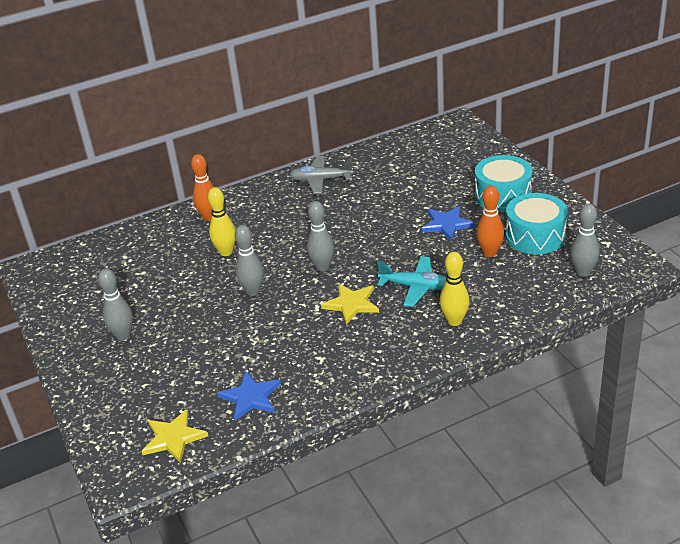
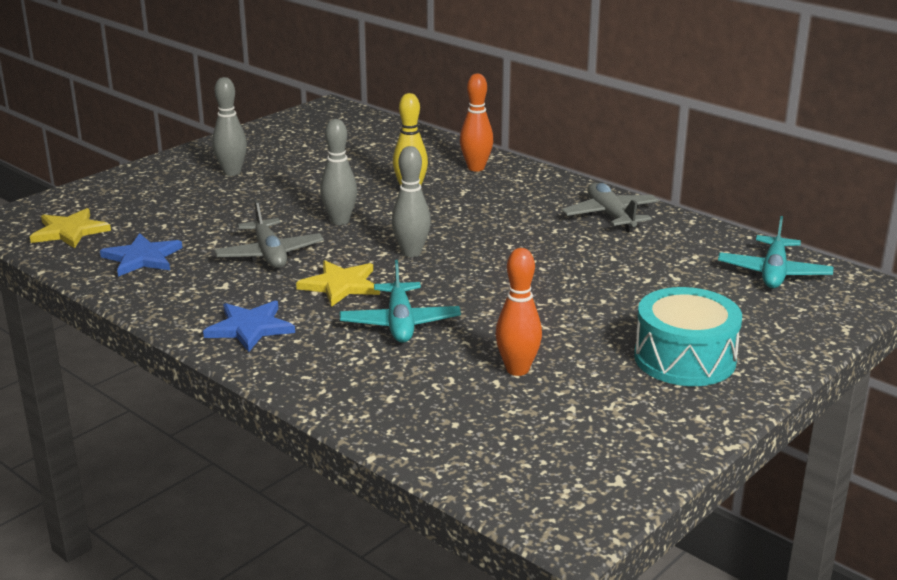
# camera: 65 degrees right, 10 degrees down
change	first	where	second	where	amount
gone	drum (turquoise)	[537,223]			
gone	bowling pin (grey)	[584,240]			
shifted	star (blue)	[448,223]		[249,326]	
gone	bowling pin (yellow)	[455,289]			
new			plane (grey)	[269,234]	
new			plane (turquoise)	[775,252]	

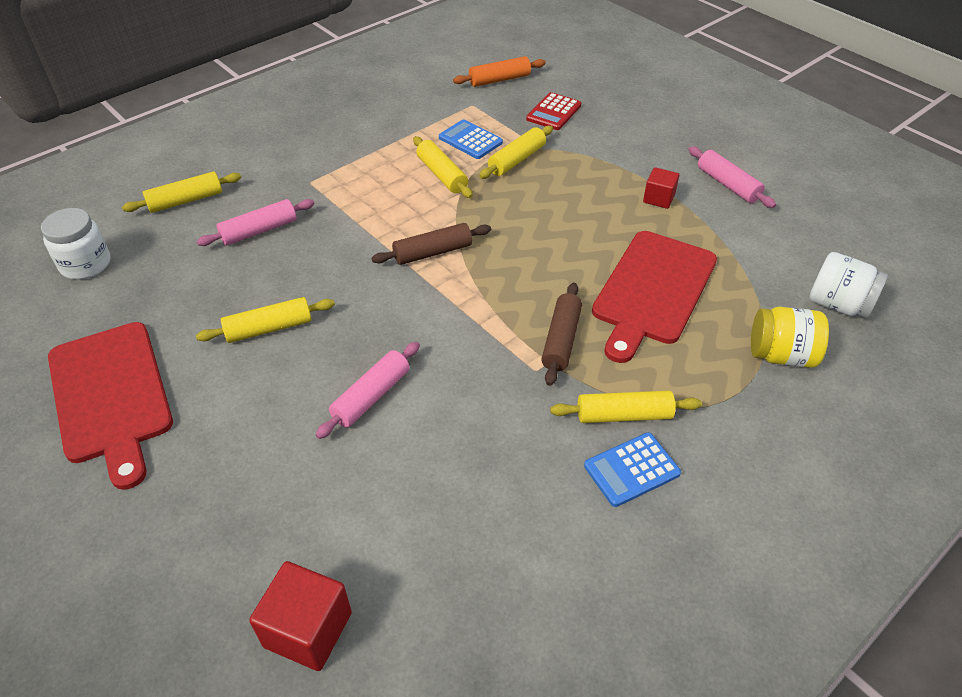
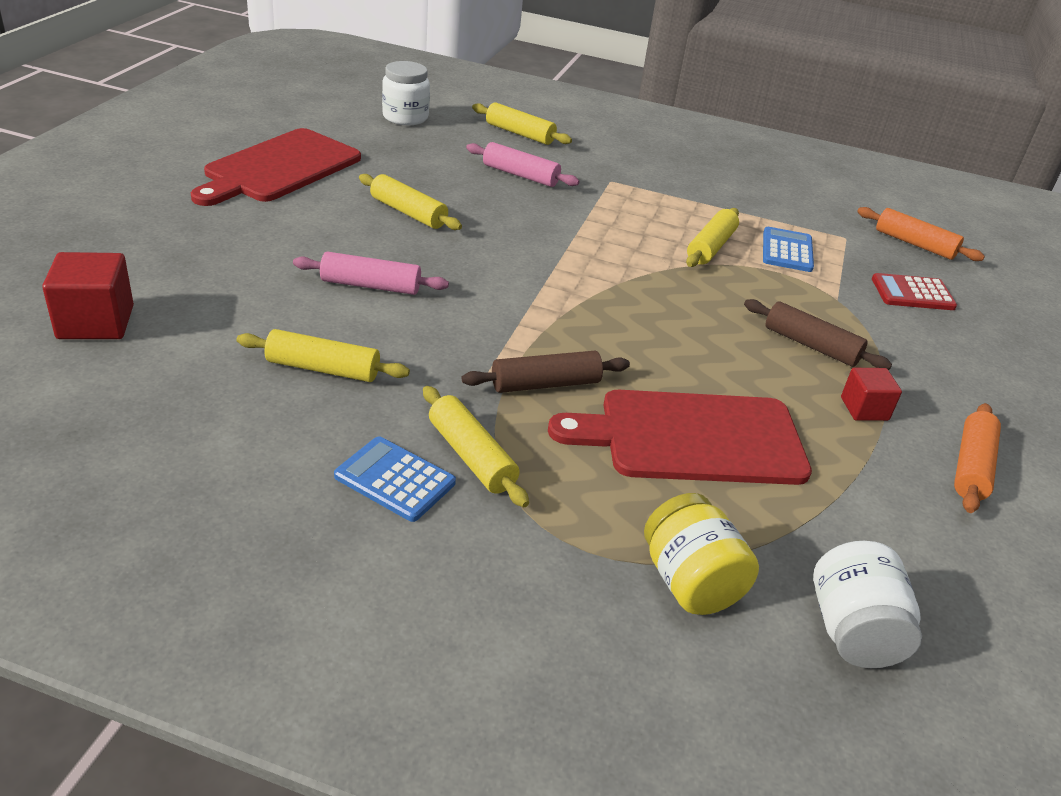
# camera: 55 degrees right, 10 degrees down
change	first	where	second	where	amount
shifted	rolling pin (yellow)	[516,152]		[323,355]	
repainted	rolling pin (pink)	[732,177]	rolling pin (orange)	[977,458]	
shifted	rolling pin (brown)	[431,244]		[818,334]	

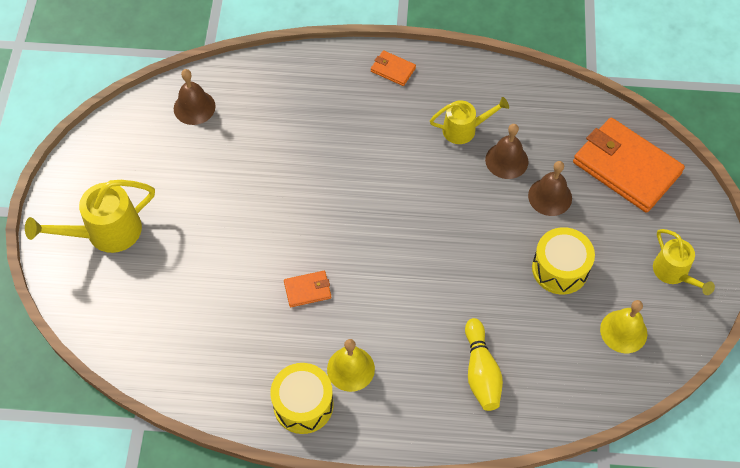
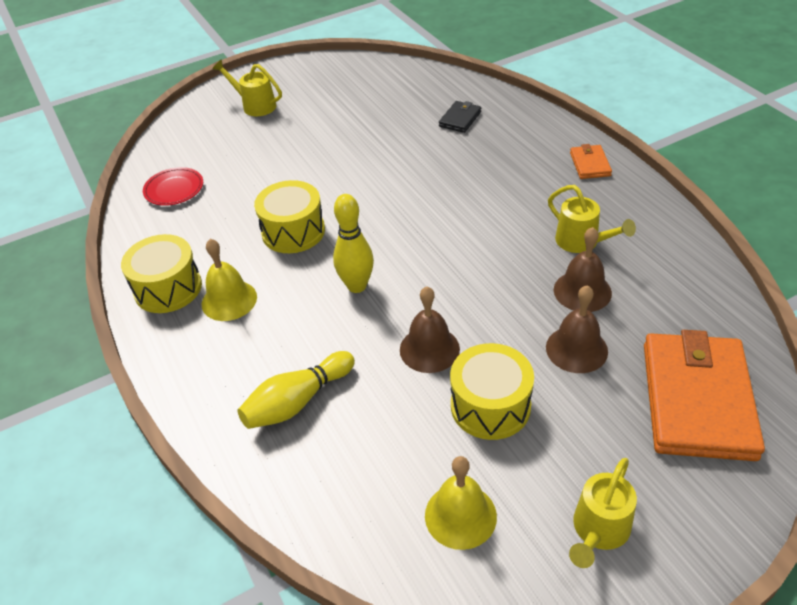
# camera: 60 degrees right, 15 degrees down
change	first	where	second	where	amount
shifted	bell (brown)	[195,97]		[430,329]	
scaled	watering can (yellow)	[90,216]		[247,88]	x0.65
swapped	wallet (orange)	[307,289]	drum (yellow)	[289,216]	
new			wallet (black)	[460,117]	
new			plate (red)	[173,186]	
new			bowling pin (yellow)	[353,243]	

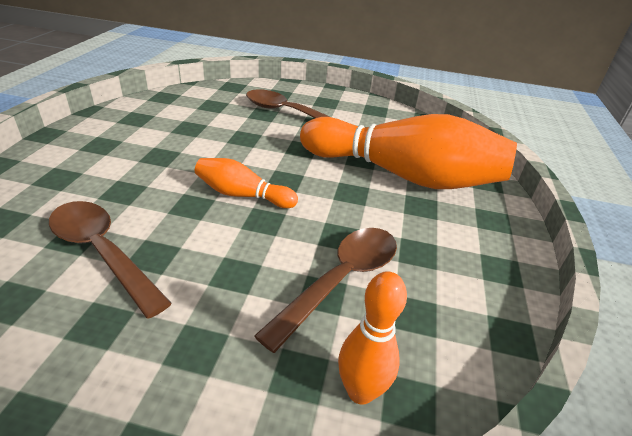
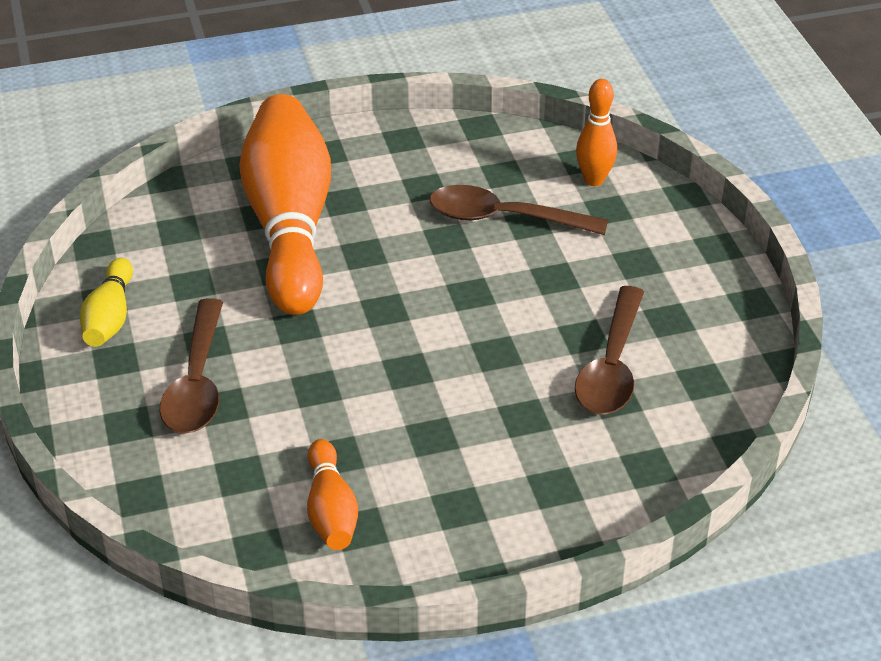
# camera: 115 degrees left, 5 degrees up
change	first	where	second	where	amount
shifted	bowling pin (orange)	[246,183]		[332,494]	
new			bowling pin (yellow)	[106,302]	

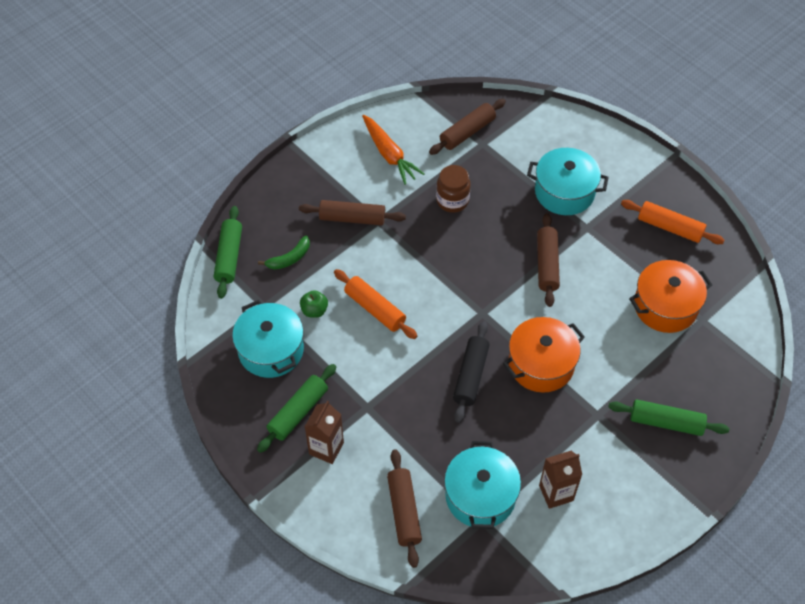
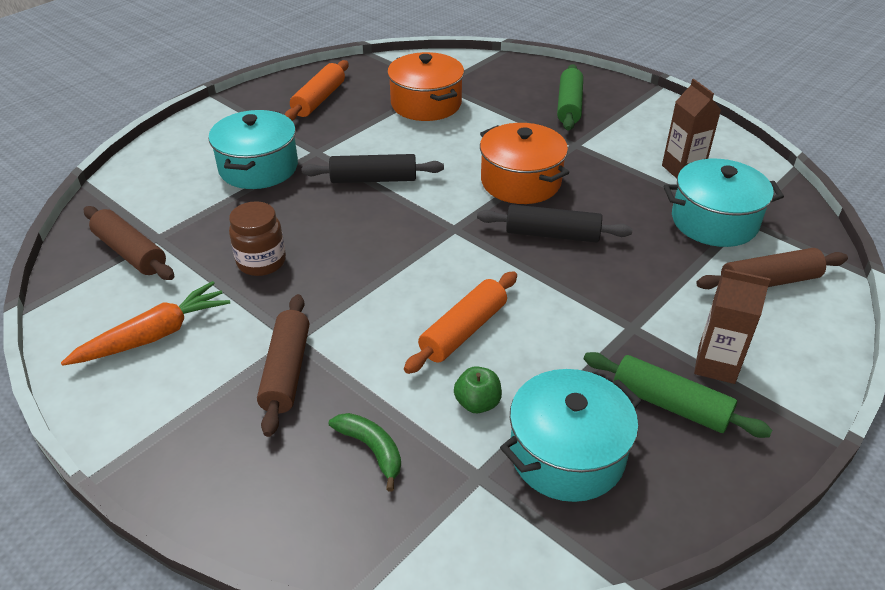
# camera: 95 degrees left, 15 degrees down
change	first	where	second	where	amount
gone	rolling pin (green)	[228,252]			
repainted	rolling pin (brown)	[548,260]	rolling pin (black)	[372,168]	

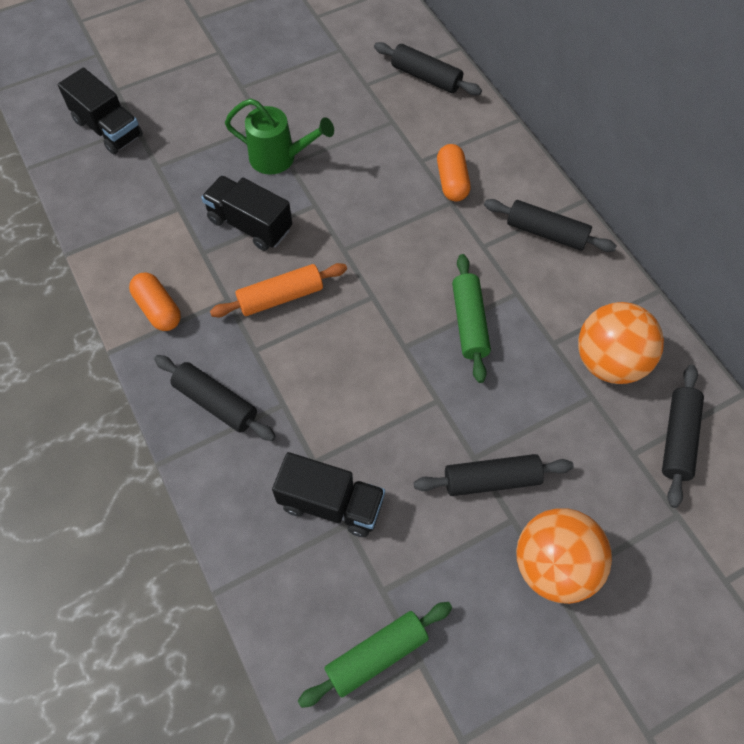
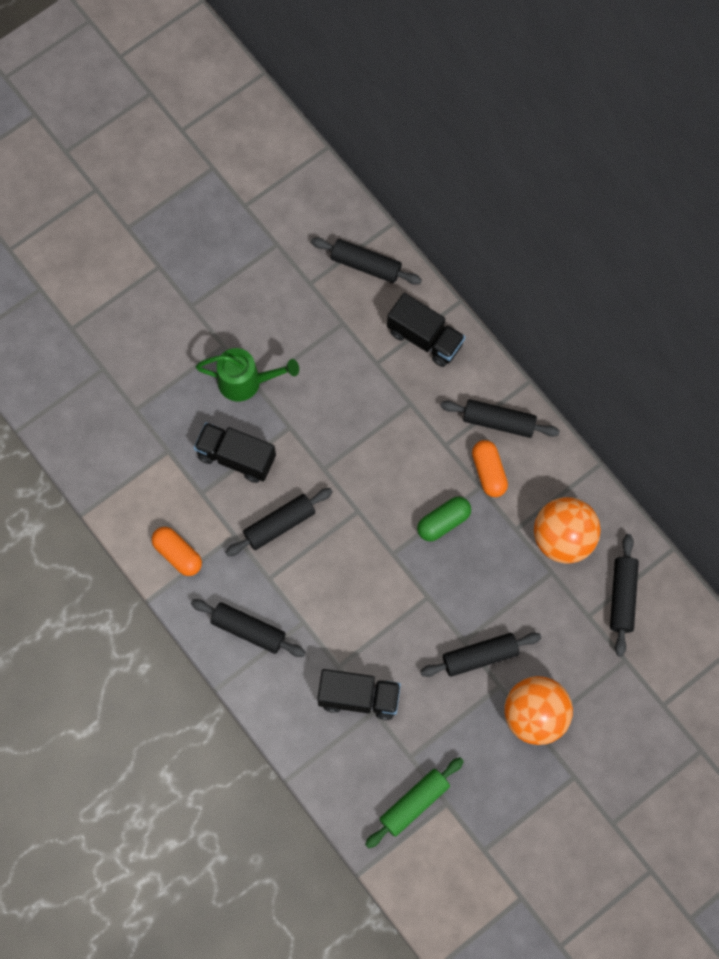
# camera: 10 degrees left, 10 degrees up
change	first	where	second	where	amount
shifted	truck (black)	[100,110]		[426,330]	
shifted	capsule (orange)	[454,173]		[490,468]	
swapped	rolling pin (green)	[471,318]	capsule (green)	[444,519]	
repainted	rolling pin (orange)	[278,290]	rolling pin (black)	[279,522]	

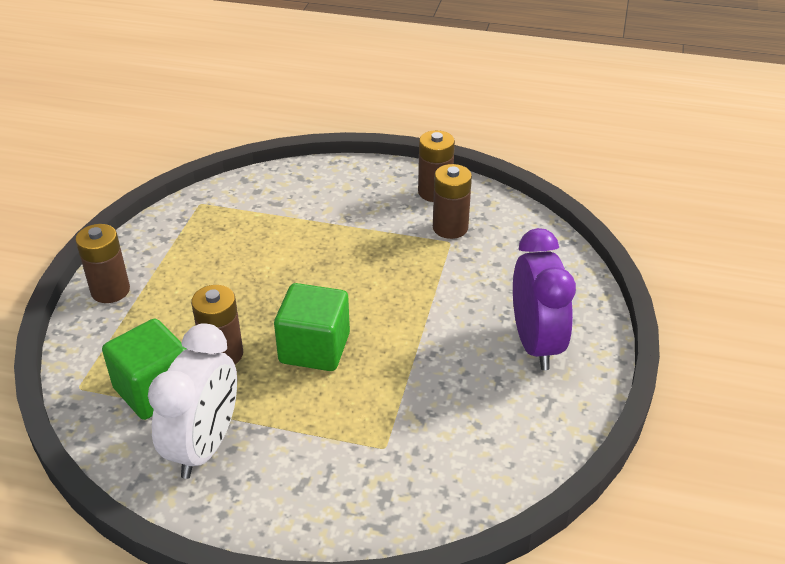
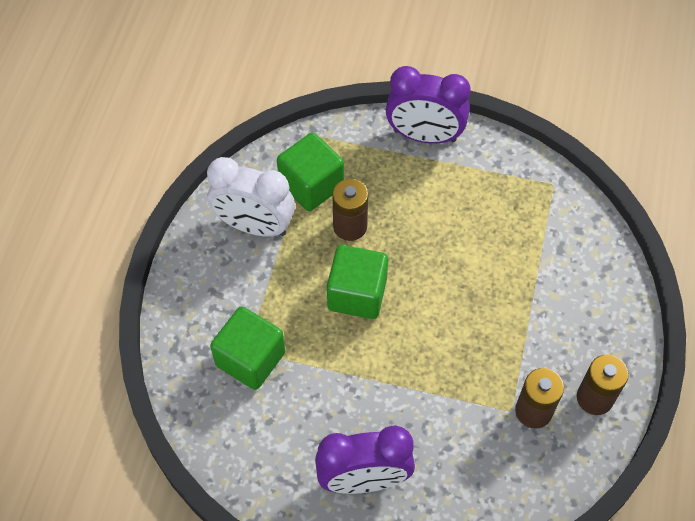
# camera: 90 degrees right, 20 degrees up
change	first	where	second	where	amount
swapped	battery (brown)	[102,263]	clock (purple)	[428,104]	
new			cube (green)	[247,348]	

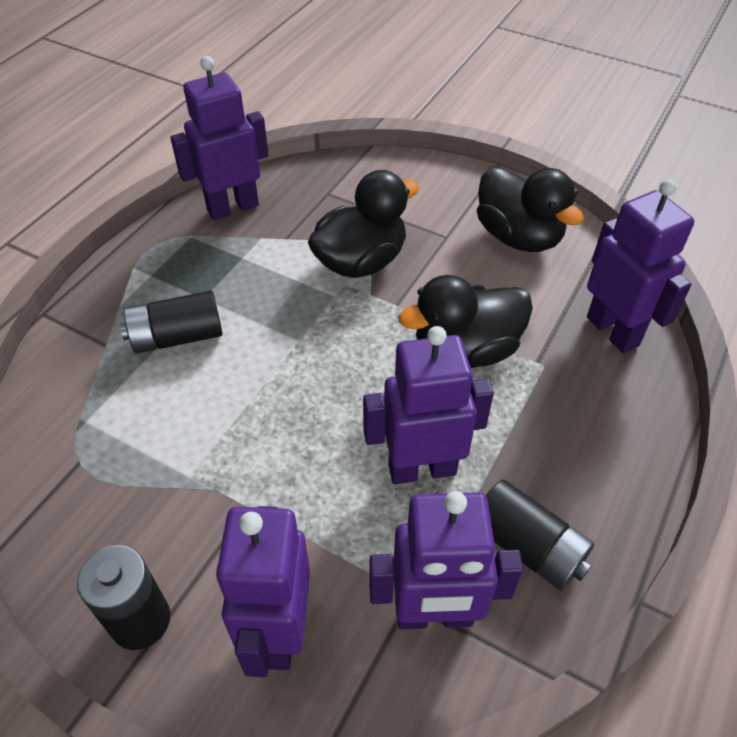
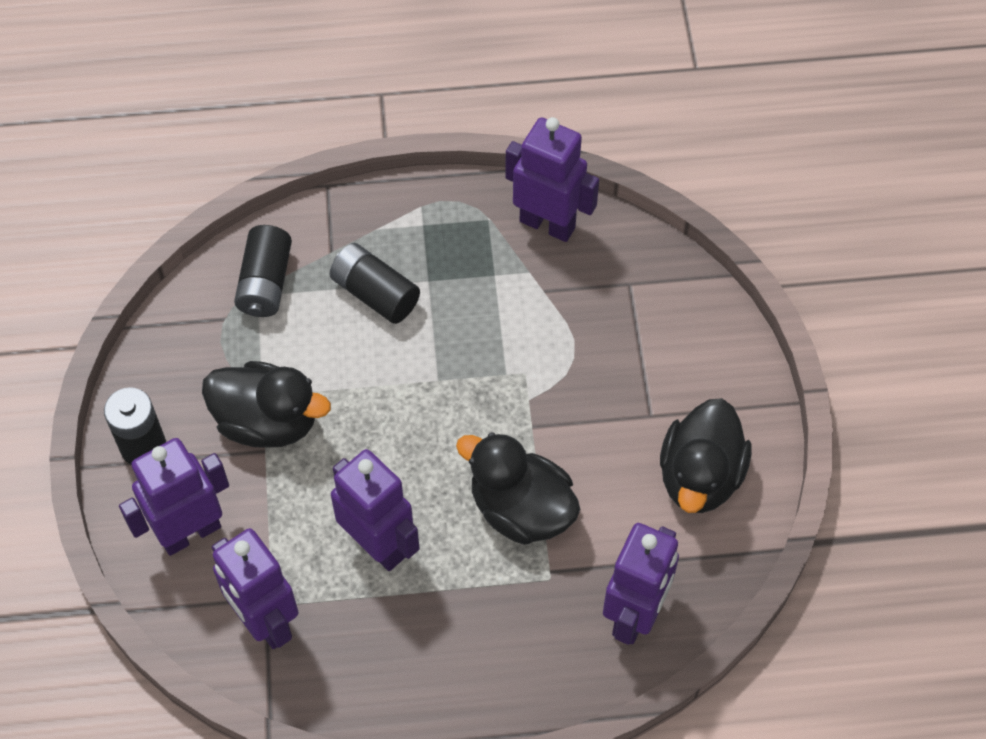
# camera: 55 degrees right, 10 degrees up
change	first	where	second	where	amount
shifted	duck (black)	[363,224]		[266,404]	
shifted	battery (black)	[540,535]		[263,271]	

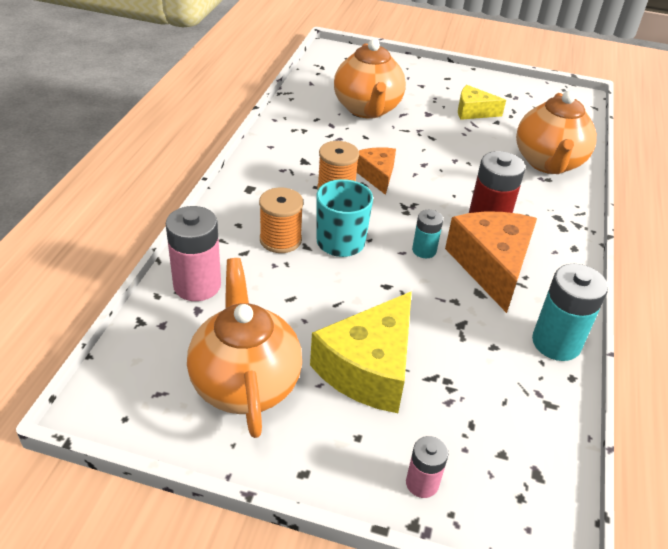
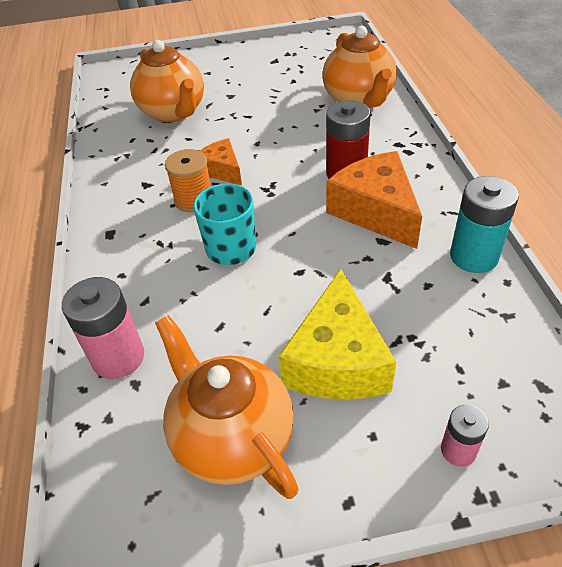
# camera: 20 degrees left, 5 degrees up
change	first	where	second	where	amount
gone	cheese (yellow)	[482,102]			
gone	spool (orange)	[281,220]			
gone	battery (turquoise)	[427,234]			

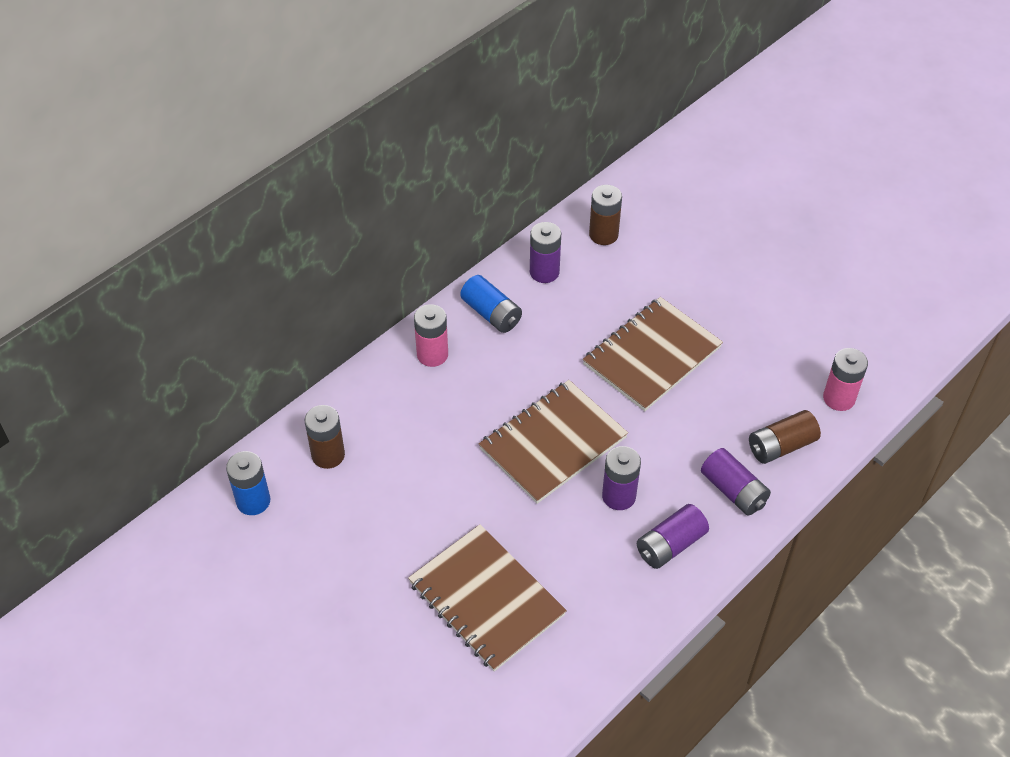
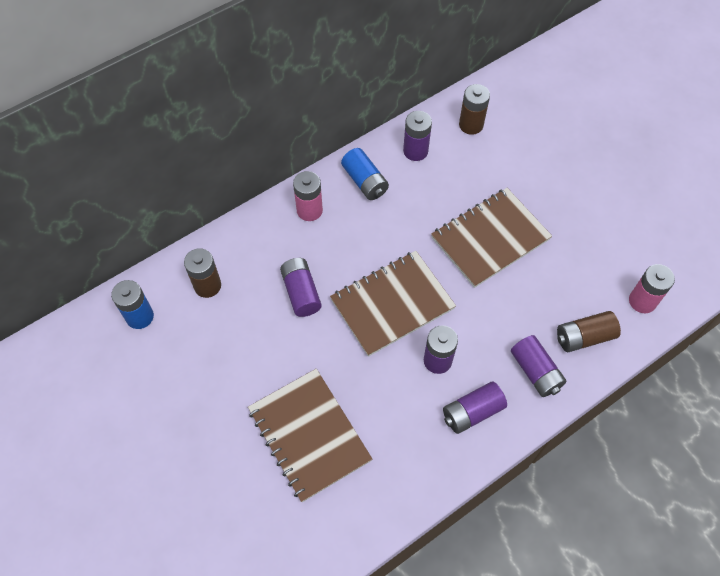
# camera: 10 degrees right, 10 degrees up
change	first	where	second	where	amount
new			battery (purple)	[301,287]	

